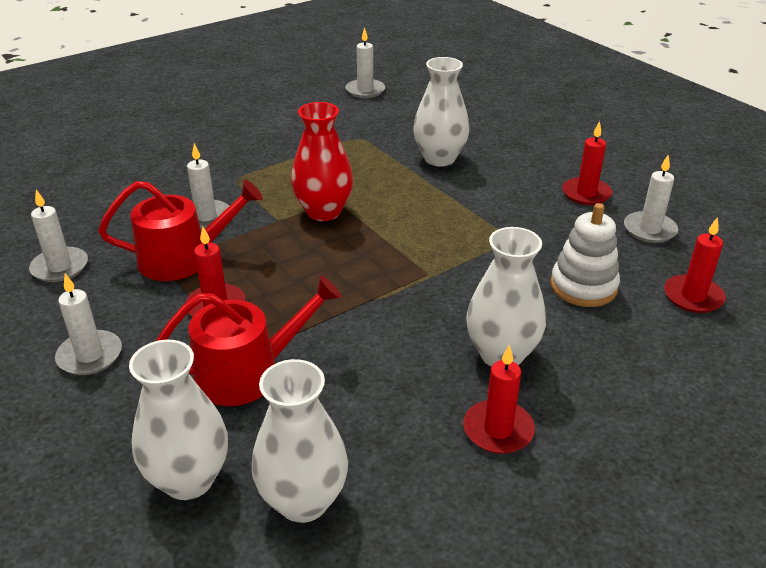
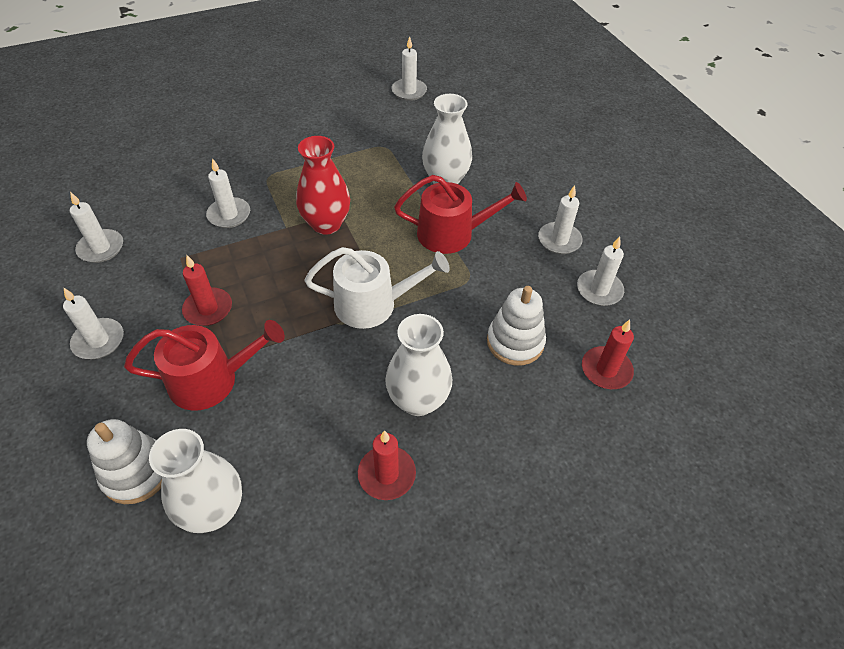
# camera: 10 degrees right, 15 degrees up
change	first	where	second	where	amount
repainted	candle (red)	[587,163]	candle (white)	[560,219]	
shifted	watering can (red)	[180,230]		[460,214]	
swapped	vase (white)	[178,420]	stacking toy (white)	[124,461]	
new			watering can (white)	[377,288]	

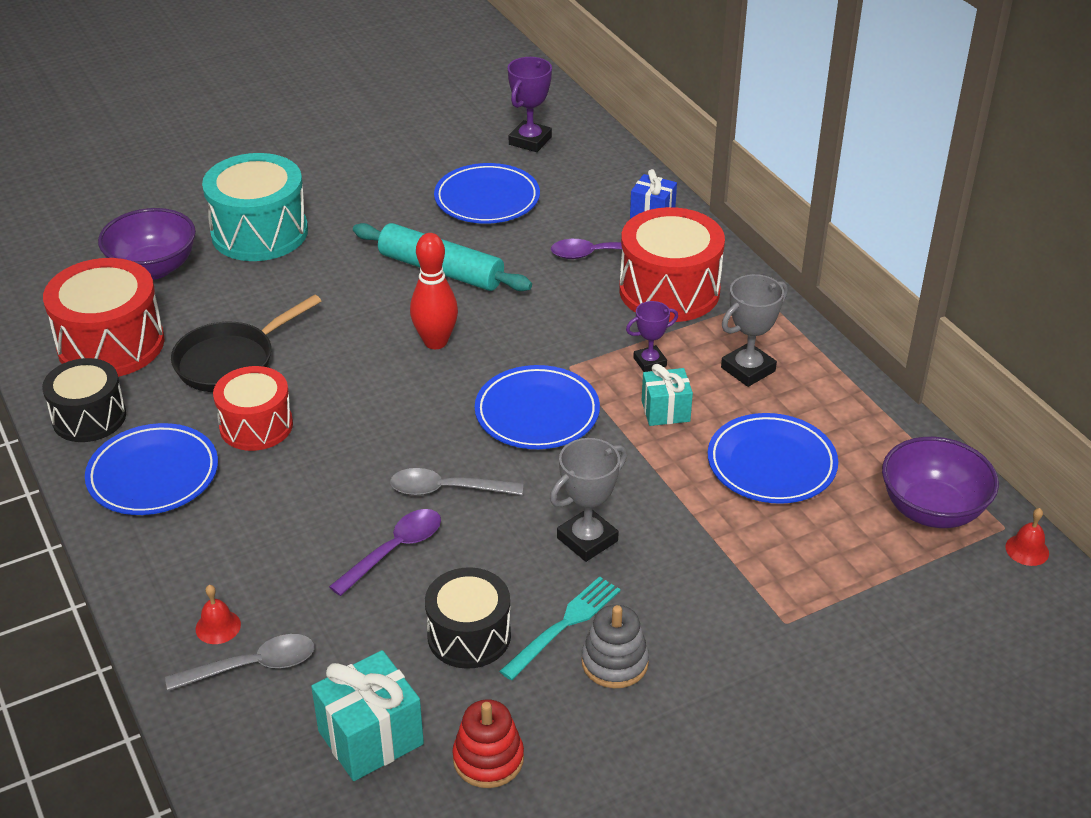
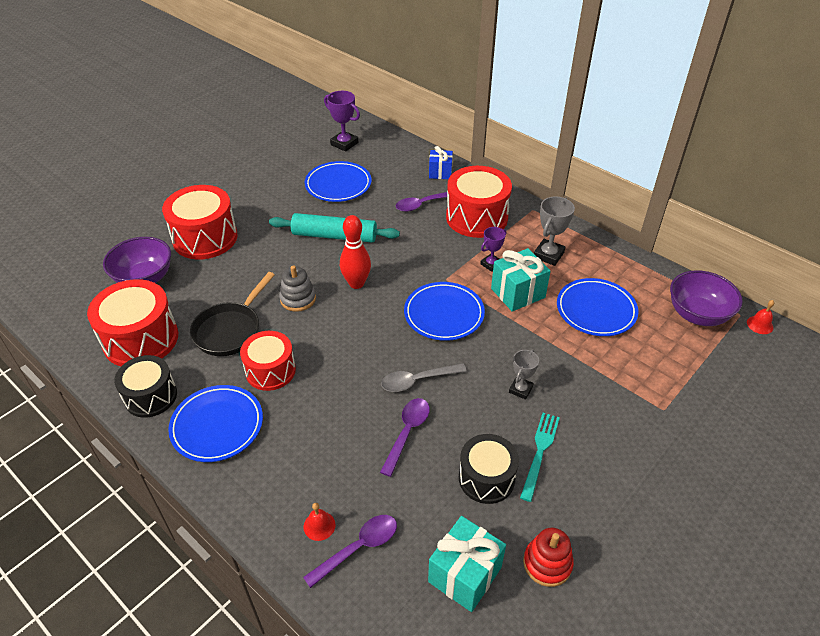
# camera: 20 degrees left, 5 degrees up
change	first	where	second	where	amount
rotated	trophy (purple)	[530,104]		[342,121]	60 degrees counterclockwise
repainted	drum (turquoise)	[255,207]	drum (red)	[200,222]	
scaled	gift (turquoise)	[667,395]		[521,280]	x1.55
scaled	trophy (grey)	[588,500]		[524,375]	x0.65
shifted	stacking toy (grey)	[615,646]		[297,288]	
repainted	spoon (grey)	[240,662]	spoon (purple)	[350,551]	

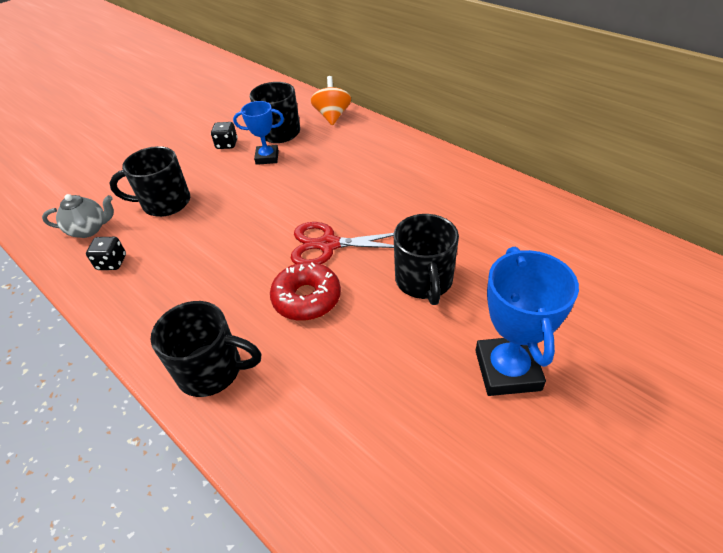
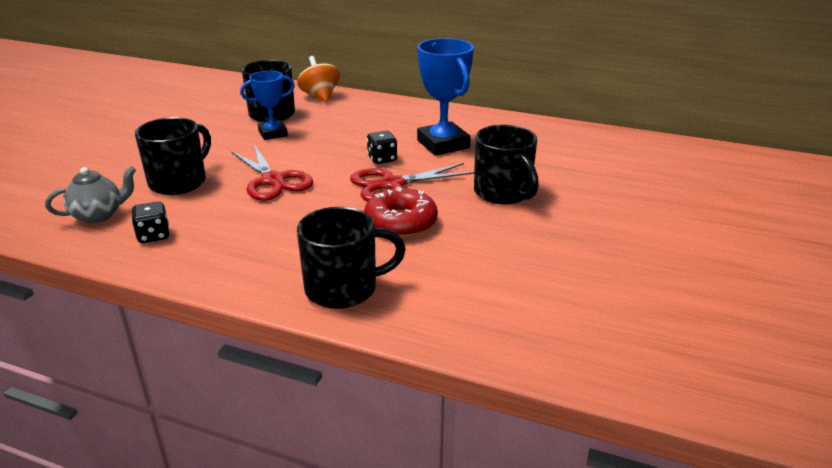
# camera: 25 degrees left, 15 degrees down
change	first	where	second	where	amount
shifted	dice (black)	[224,135]		[382,147]	
rotated	mug (black)	[150,181]		[173,156]	150 degrees clockwise
shifted	trophy (blue)	[527,321]		[445,97]	
new			scissors (red)	[272,173]	

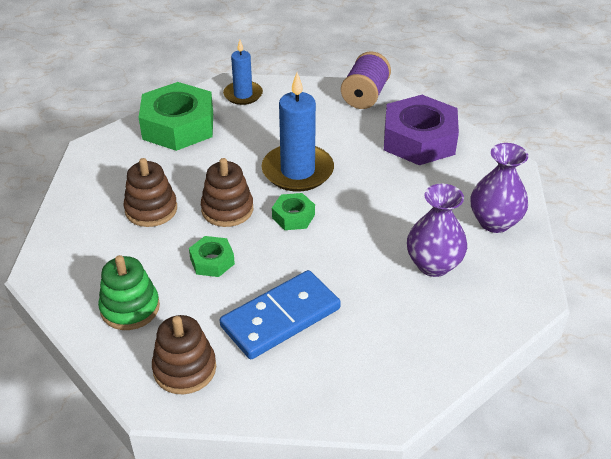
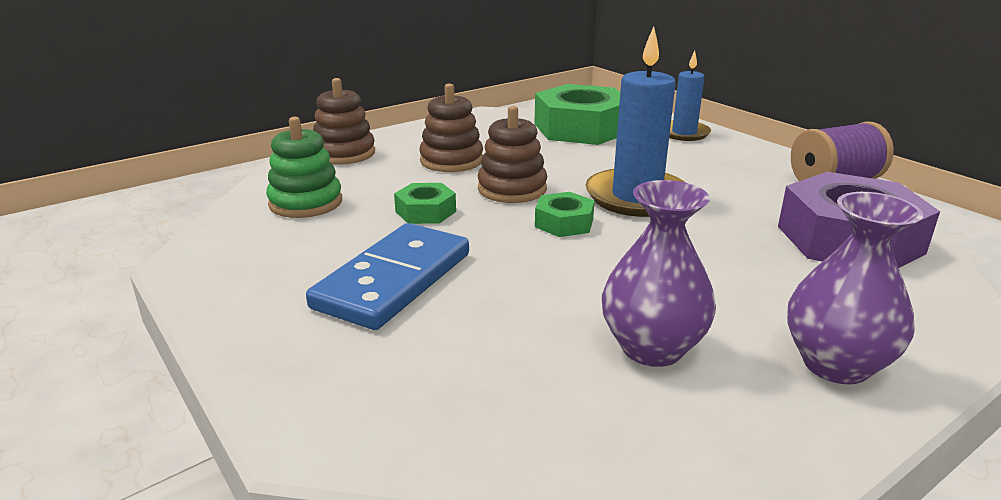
# camera: 50 degrees right, 15 degrees down
change	first	where	second	where	amount
rotated	domino (blue)	[280,314]		[387,276]	75 degrees counterclockwise
shifted	stacking toy (brown)	[184,354]		[344,121]	

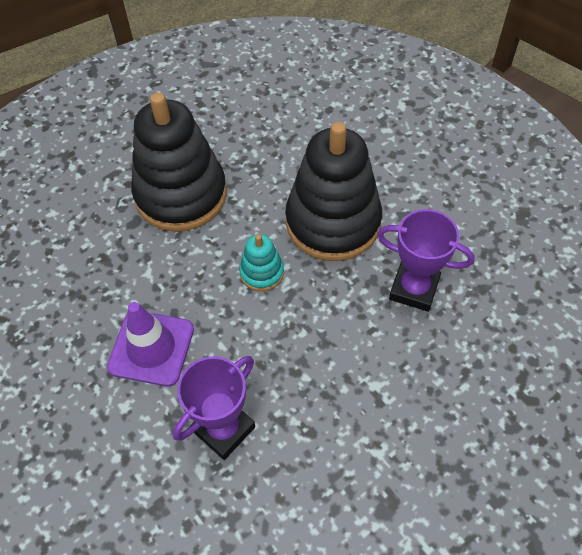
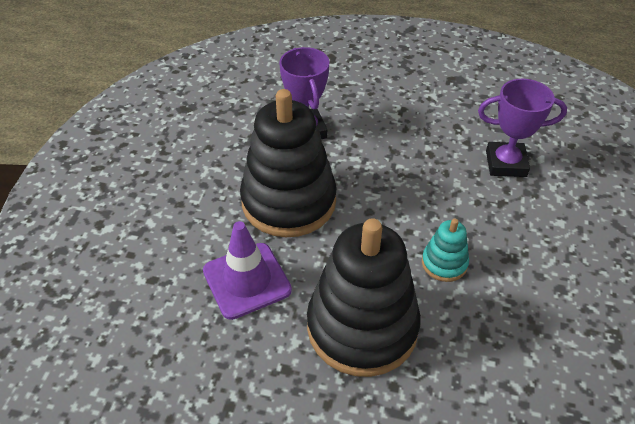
# camera: 130 degrees left, 10 degrees down
change	first	where	second	where	amount
shifted	stacking toy (turquoise)	[261,262]		[445,250]	
shifted	traffic cone (purple)	[150,344]		[247,270]	

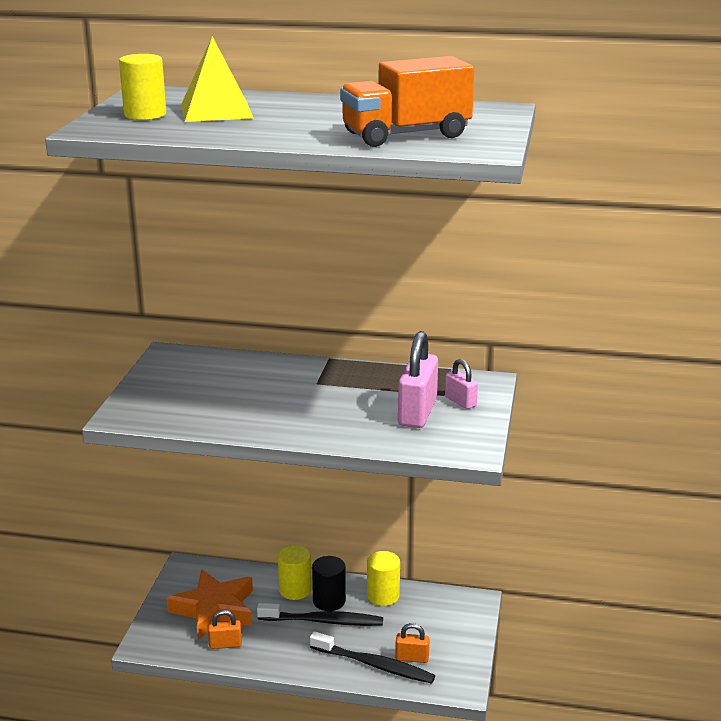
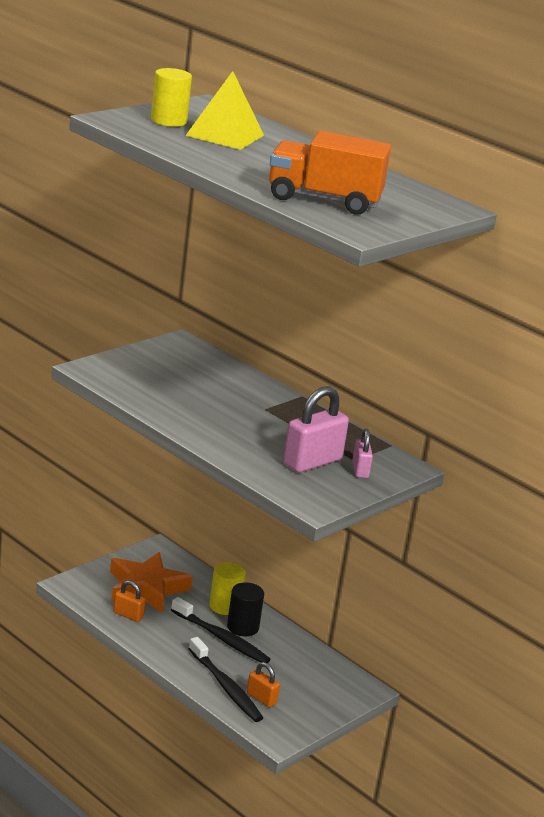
# camera: 30 degrees right, 0 degrees up
change	first	where	second	where	amount
gone	cylinder (yellow)	[383,578]			

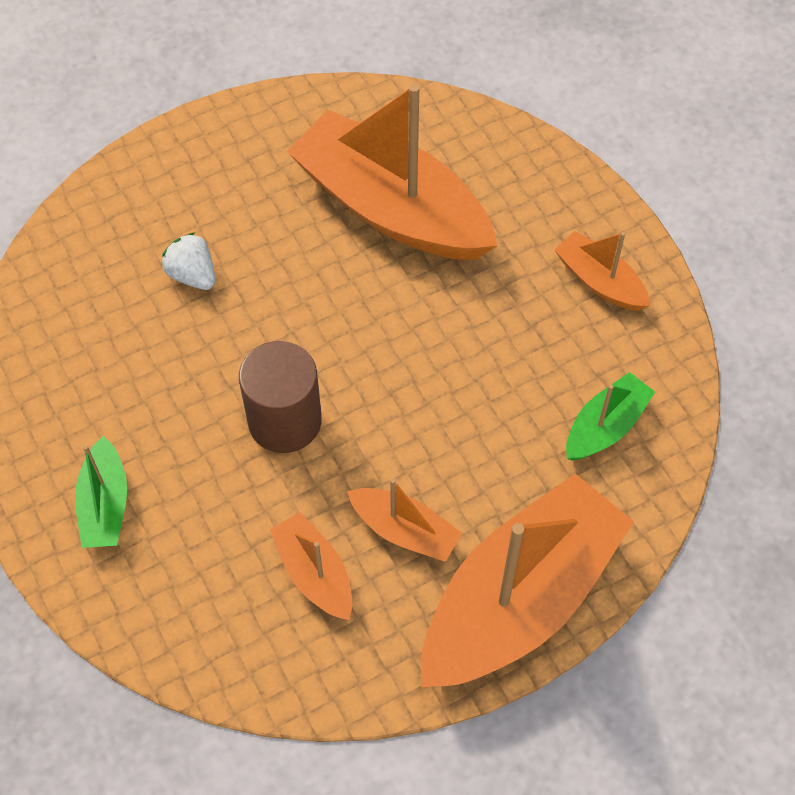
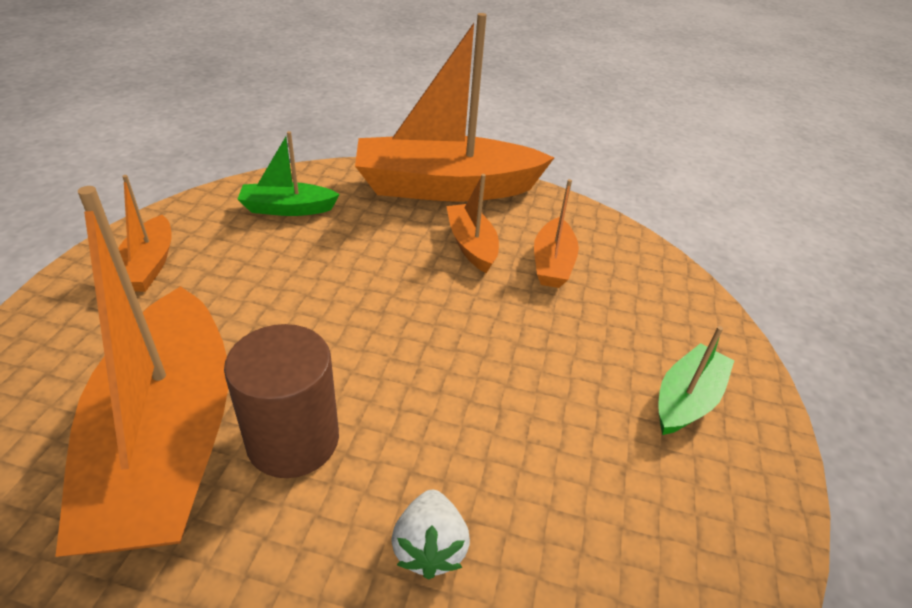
# camera: 140 degrees left, 20 degrees down
change	first	where	second	where	amount
shifted	cylinder (brown)	[280,397]		[281,401]	

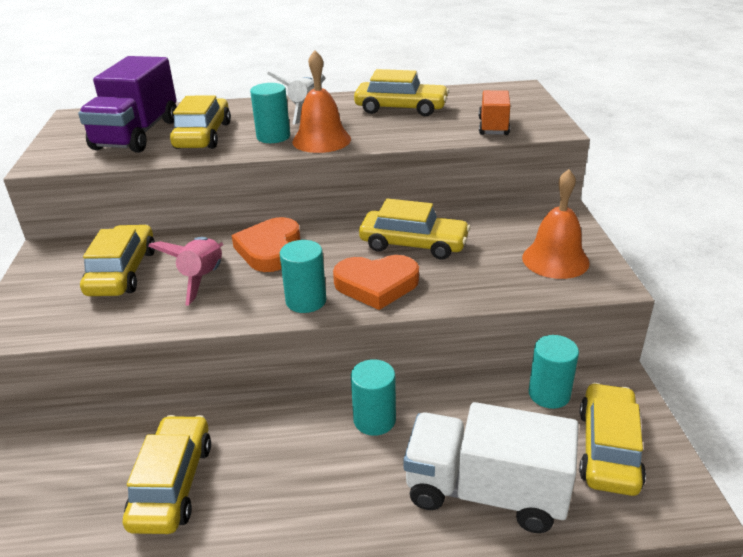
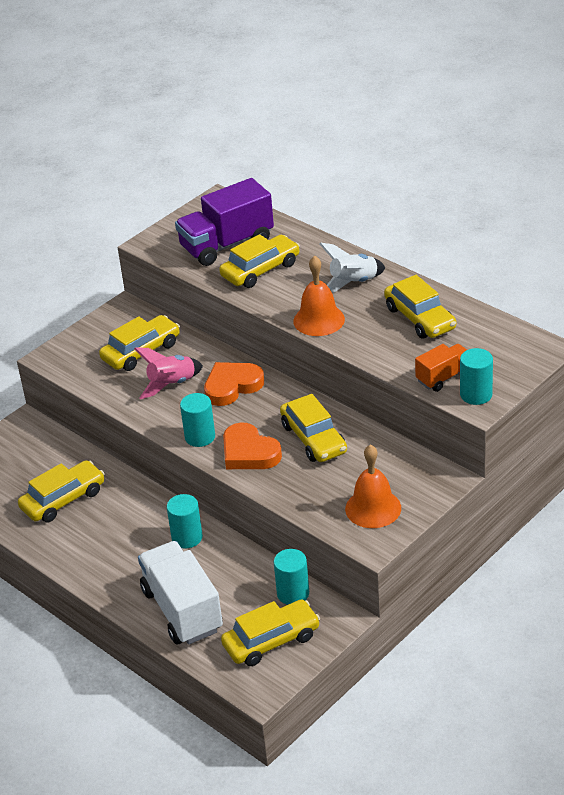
# camera: 50 degrees right, 5 degrees up
change	first	where	second	where	amount
shifted	cylinder (turquoise)	[270,113]		[476,376]	

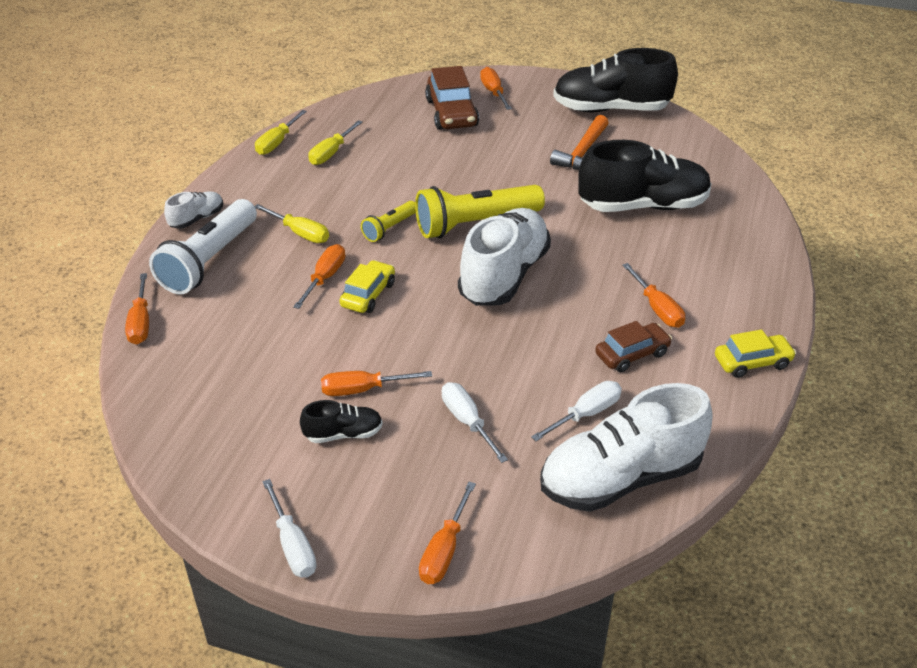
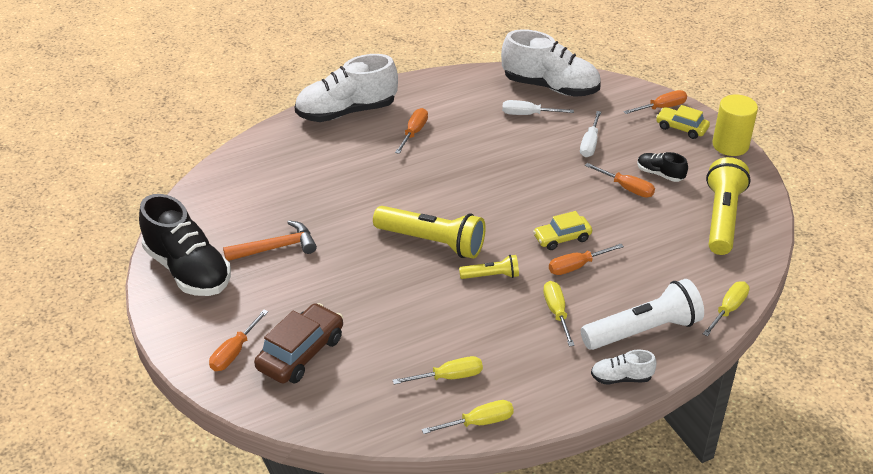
# camera: 135 degrees left, 0 degrees up
change	first	where	second	where	amount
gone	shoe (black)	[645,176]			
shifted	shoe (white)	[504,257]		[346,88]	
repainted	screwdriver (orange)	[137,308]	screwdriver (yellow)	[726,309]	
gone	car (brown)	[633,346]			
shifted	car (yellow)	[755,353]		[683,122]	
swapped	screwdriver (white)	[289,528]	cylinder (yellow)	[735,125]	
new			flashlight (yellow)	[728,206]	

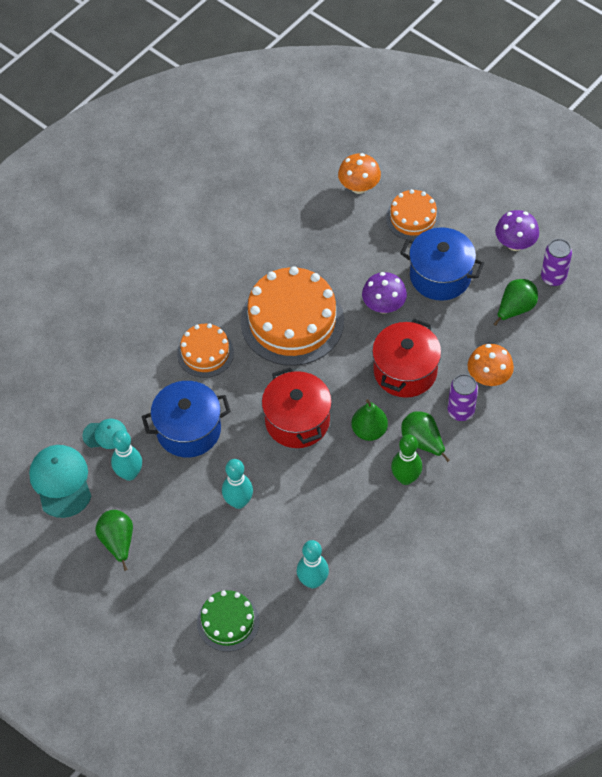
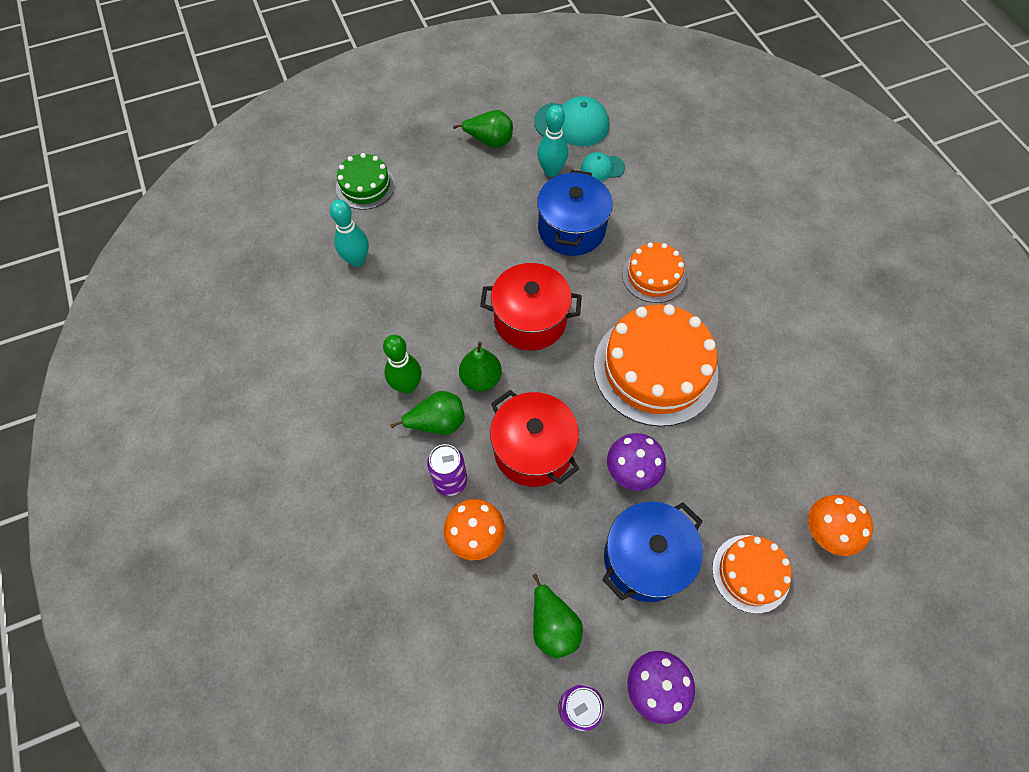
# camera: 115 degrees right, 5 degrees up
change	first	where	second	where	amount
rotated	cap (turquoise)	[104,434]		[603,166]	60 degrees clockwise
gone	bowling pin (turquoise)	[237,484]			

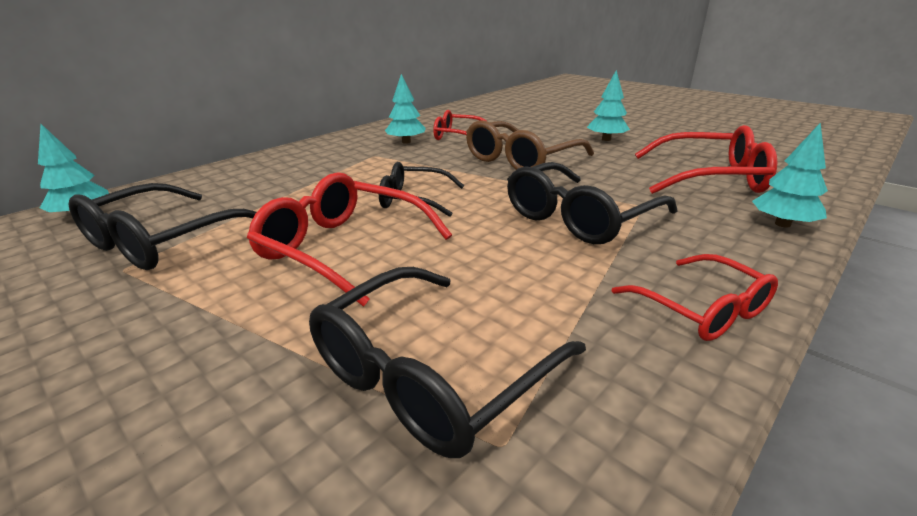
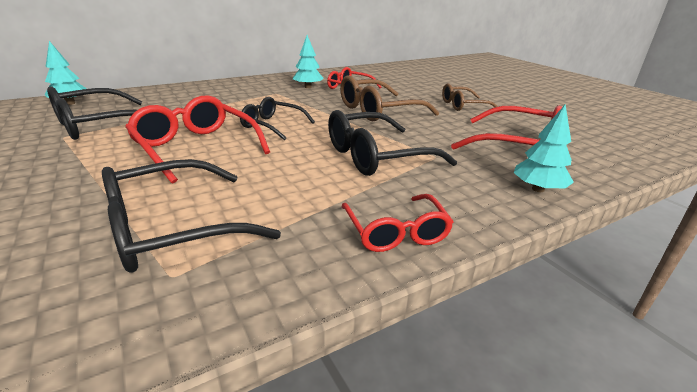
# camera: 15 degrees right, 0 degrees up
change	first	where	second	where	amount
swapped	tree (turquoise)	[608,105]	glasses (brown)	[470,97]	

